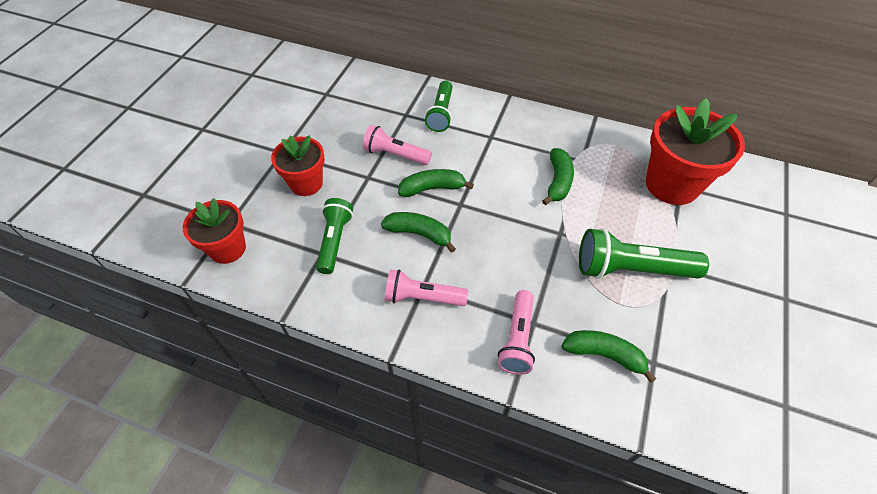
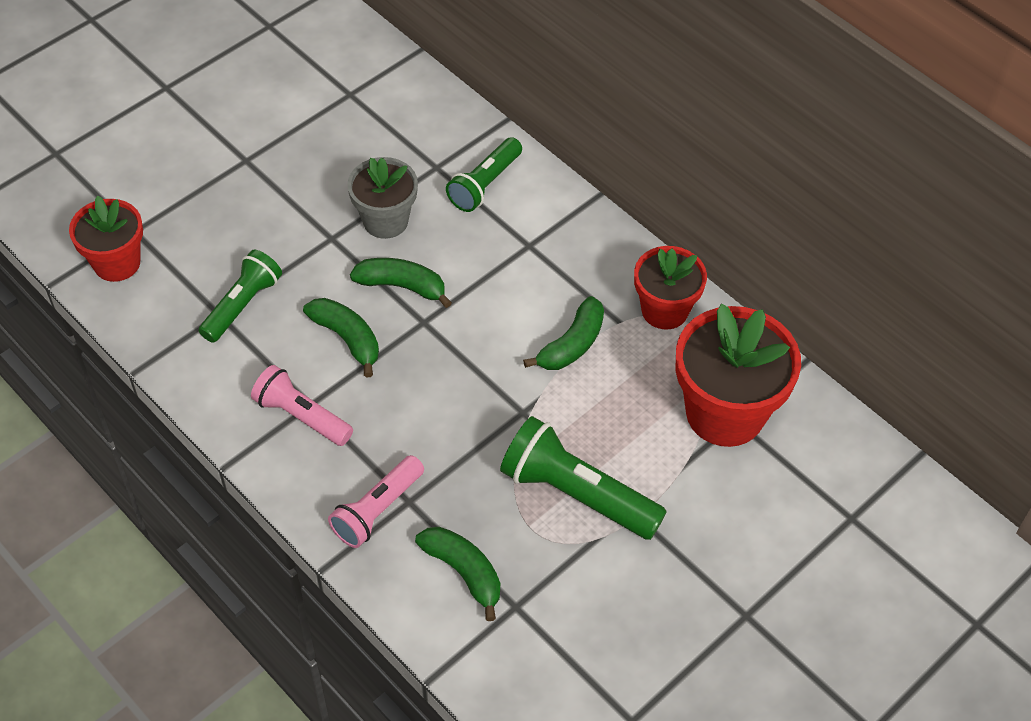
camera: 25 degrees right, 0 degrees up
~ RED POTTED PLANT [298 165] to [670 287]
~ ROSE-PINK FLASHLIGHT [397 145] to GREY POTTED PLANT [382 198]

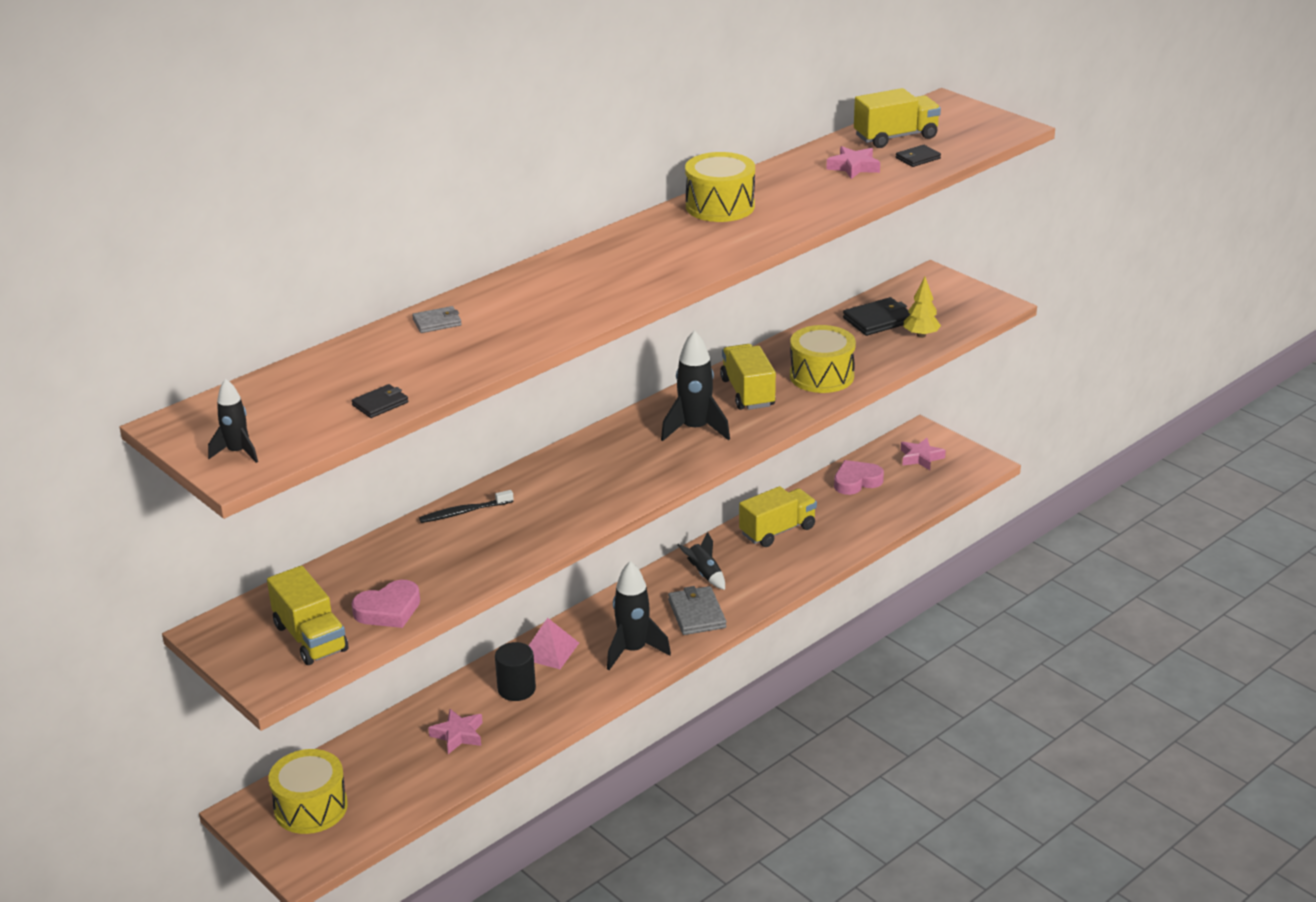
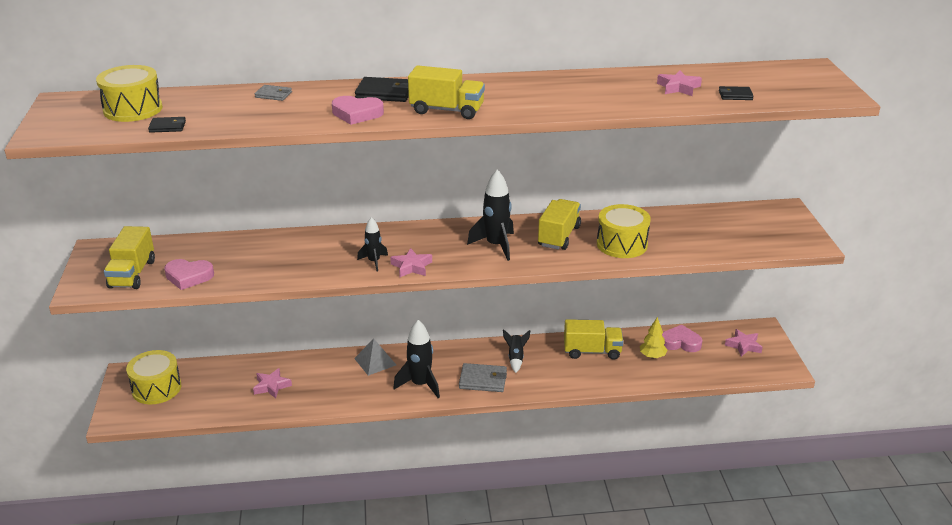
camera: 35 degrees right, 0 degrees up
~ JET-BLACK ROCKET [233 421] to [372 244]
- JET-BLACK DENTAL BRUSH [466 506]
- JET-BLACK CYLINDER SHAPE [515 671]
~ ROSE-PINK SOLID PYRAMID [554 643] to GREY SOLID PYRAMID [375 357]
~ GREY WALLET [697 610] = [483 377] 75 degrees clockwise
~ YELLOW TOY DRUM [720 187] to [129 93]
~ JET-BLACK WALLET [876 316] to [382 89]
~ YELLOW LORRY [897 118] to [446 92]
~ YELLOW FIR TREE [922 307] to [654 338]
+ ROSE-PINK LOVE HEART [358 110]
+ ROSE-PINK FIVE-POINTED STAR [411 262]

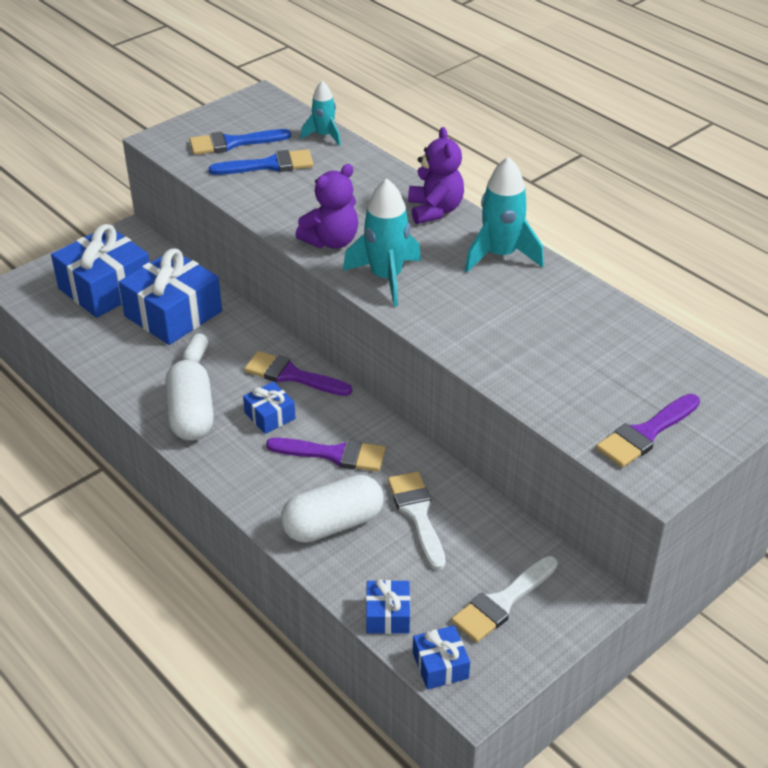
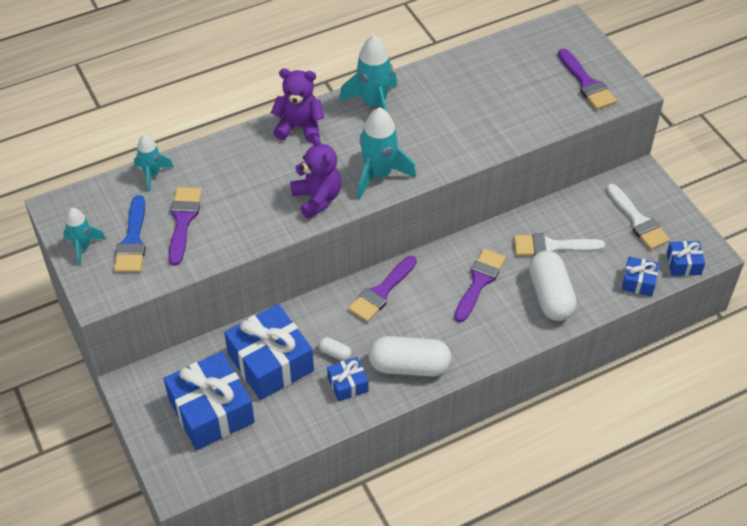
camera: 75 degrees left, 10 degrees up
~ ROYAL BLUE PAINTBRUSH [261 162] to ROYAL PURPLE PAINTBRUSH [185 226]
~ ROYAL BLUE PRESENT [269 407] to [348 379]
+ TEAL ROCKET [84 237]

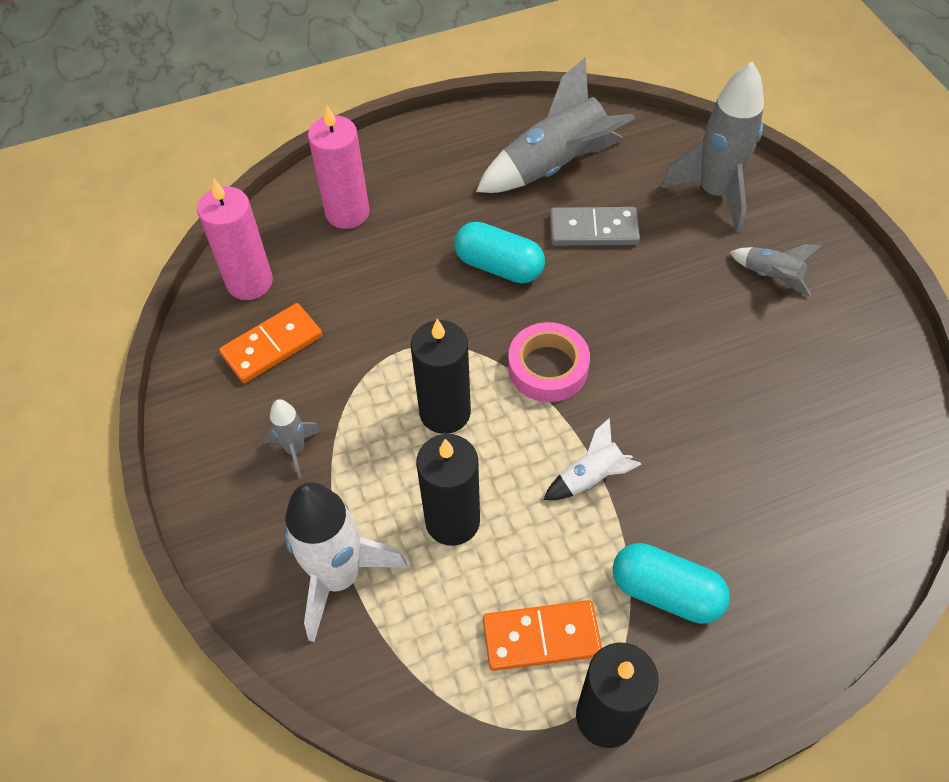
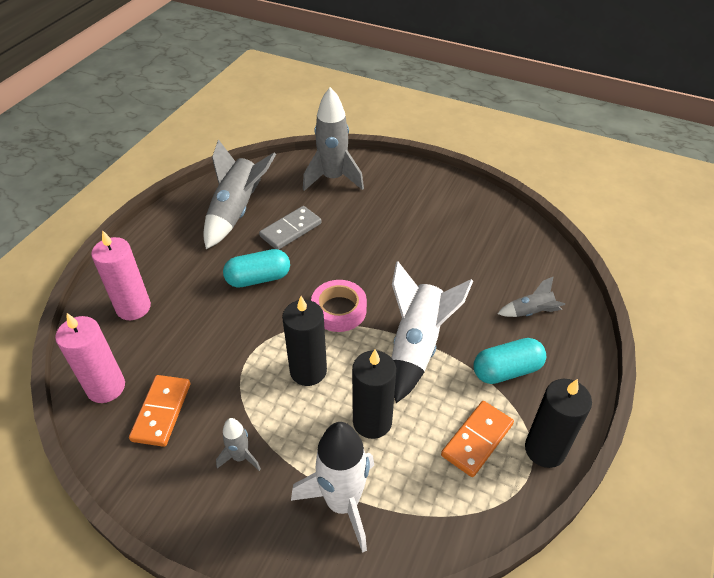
camera: 45 degrees left, 10 degrees down
~ SNOW-WHITE ROCKET [592 459] = [432 332] x1.99
~ GREY ROCKET [776 270] to [531 296]

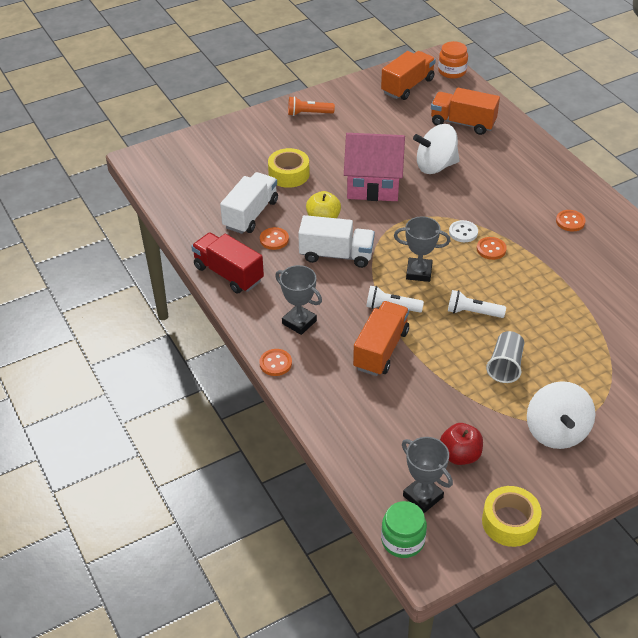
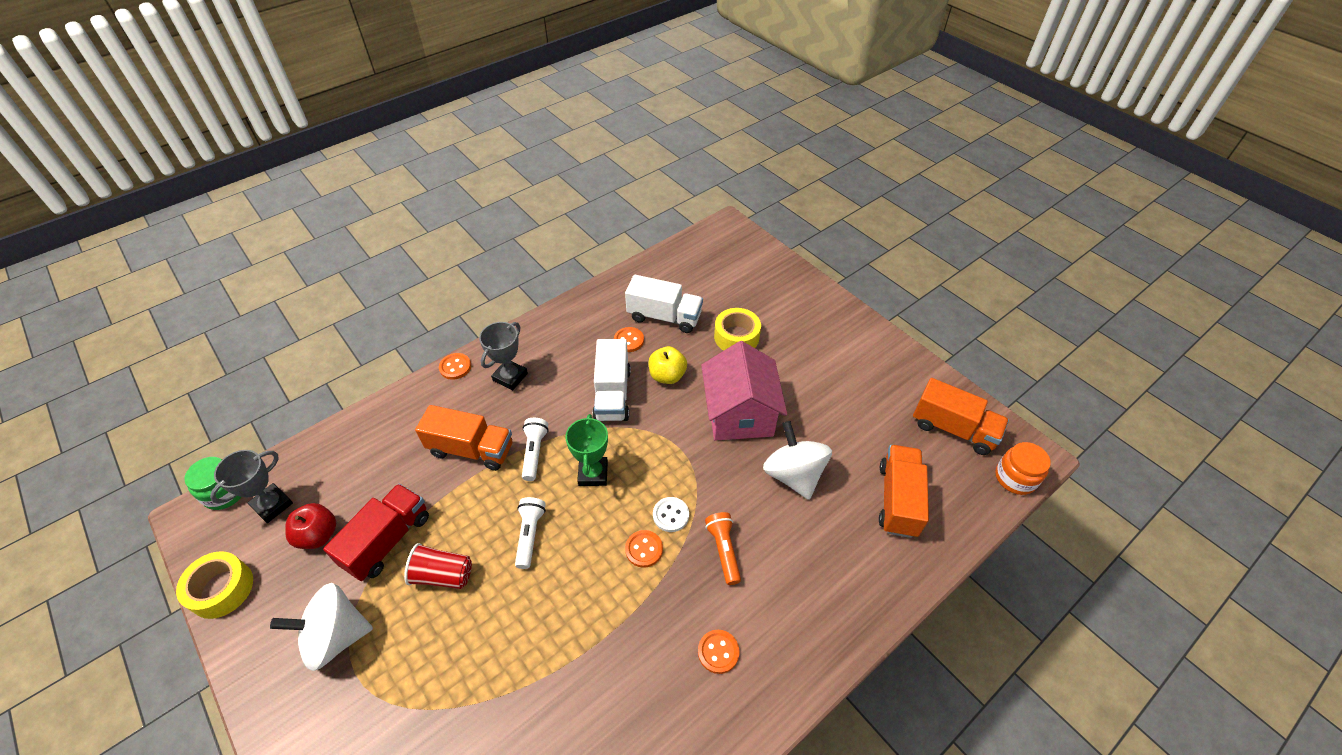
camera: 80 degrees right, 5 degrees up
~ RED LORRY [227 263] to [376 532]
~ ORANGE-COLOURED FLASHLIGHT [311 106] to [723 548]
~ GREY AWARD CUP [422 249] to LEAF-GREEN AWARD CUP [586 450]
~ GREY BEAKER [505 357] to RED BEAKER [438 566]

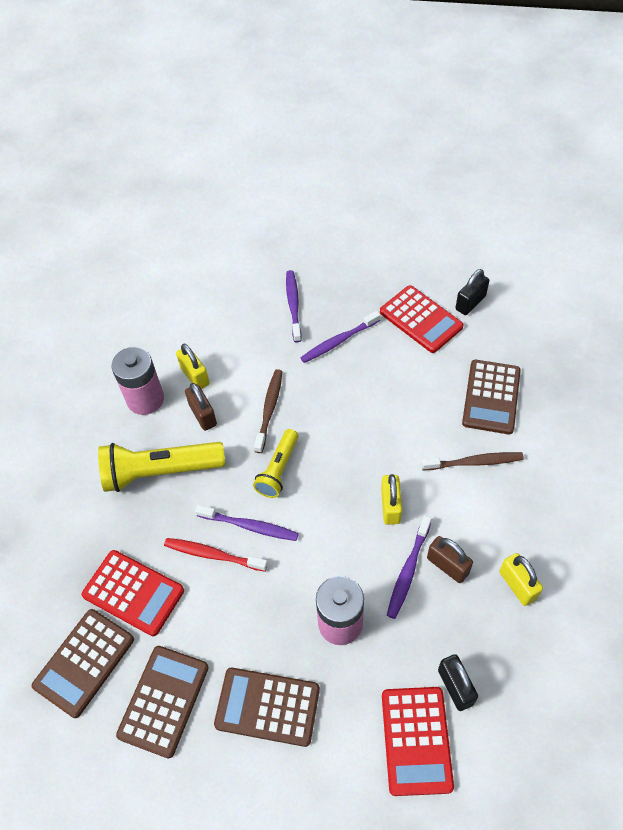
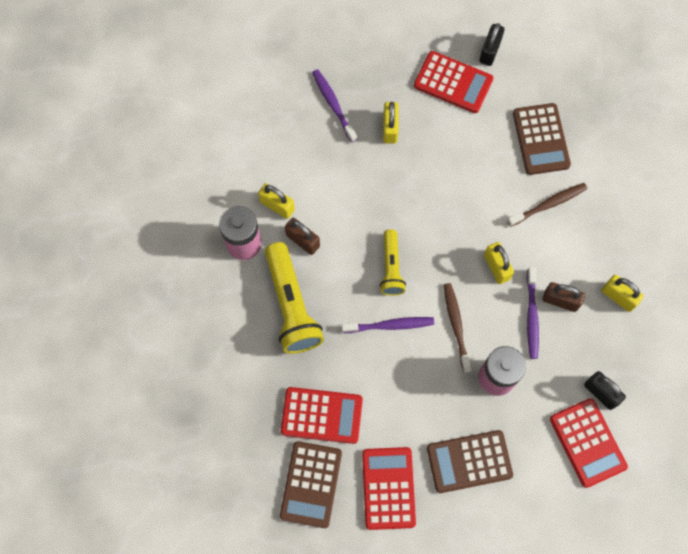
camera: 25 degrees left, 15 degrees up
~ YELLOW FLASHLIGHT [161 467] = [294 298] 75 degrees counterclockwise
~ RUSSET POCKET CALCULATOR [162 702] to RED POCKET CALCULATOR [389 488]
- RED DENTAL BRUSH [216 555]
~ RUSSET DENTAL BRUSH [268 411] to [458 328]
~ ROYAL PURPLE DENTAL BRUSH [340 337] to YELLOW SMALL LOCK [391 122]

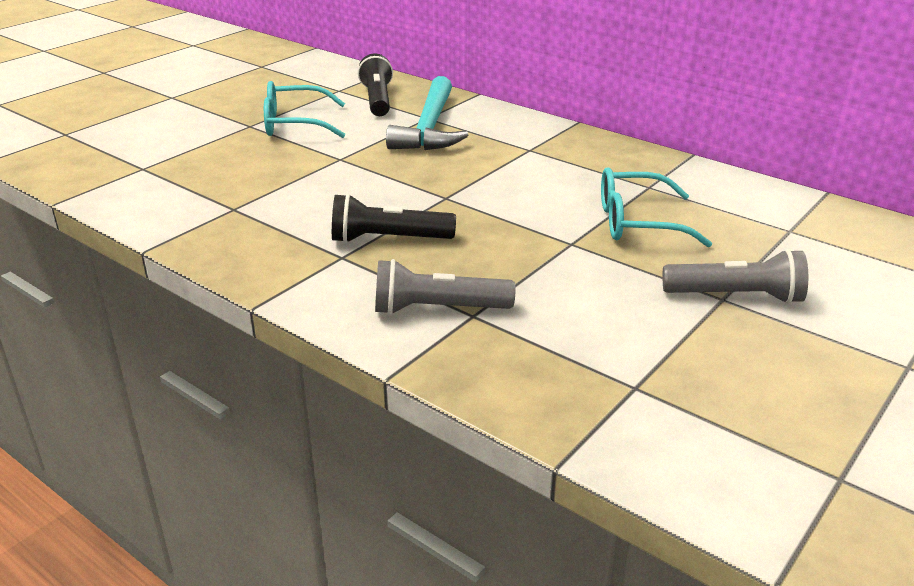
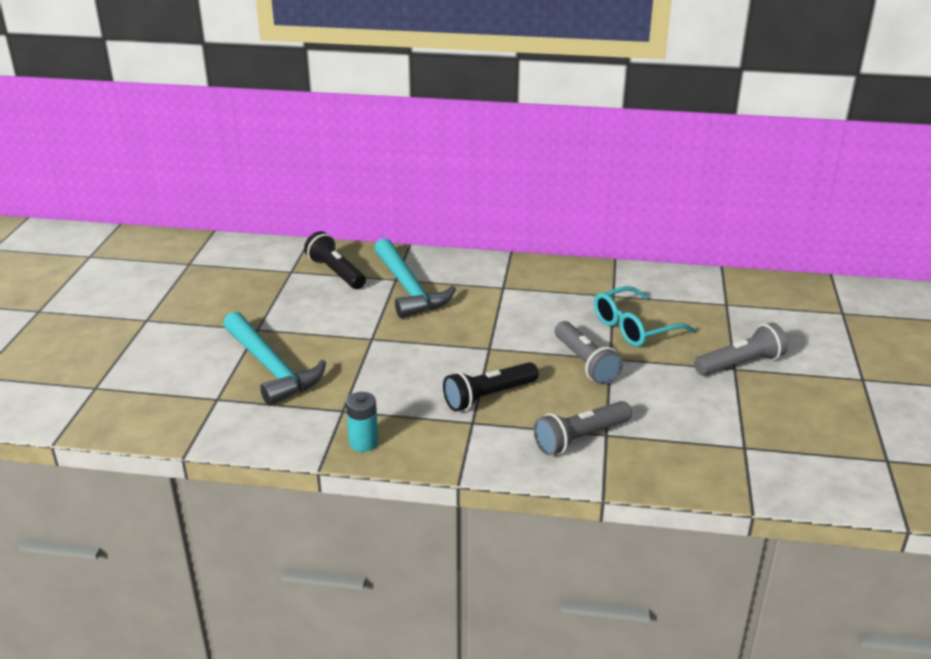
camera: 30 degrees left, 0 degrees up
- TEAL SPECTACLES [304 109]
+ TEAL HAMMER [274 359]
+ TEAL BATTERY [362 422]
+ GREY FLASHLIGHT [589 353]

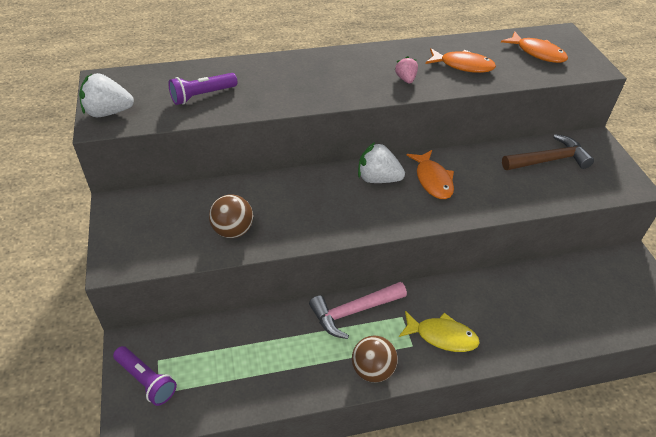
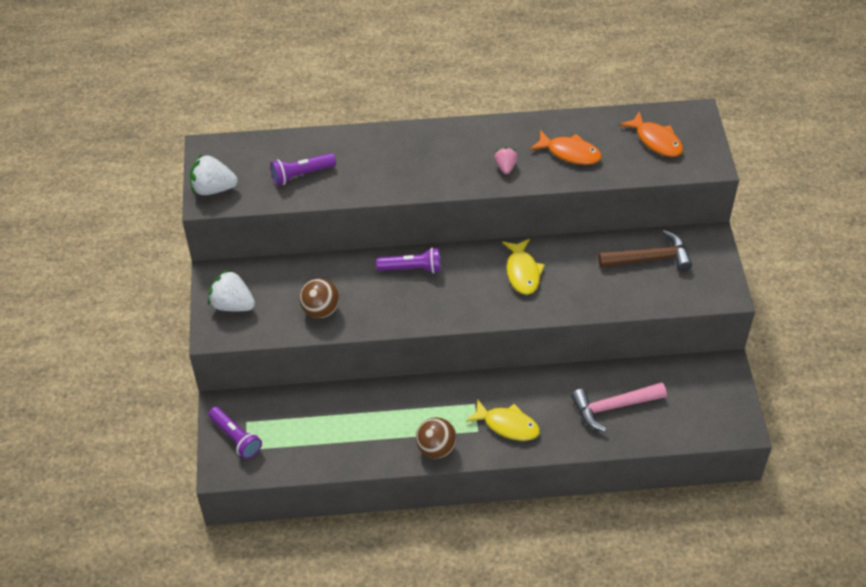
camera: 10 degrees right, 5 degrees up
~ ROSE-PINK HAMMER [358 310] to [619 407]
~ SNOW-WHITE STRAWBERRY [381 162] to [231 290]
~ ORANGE-COLOURED TOY FISH [430 174] to YELLOW TOY FISH [523 267]
+ ROYAL PURPLE FLASHLIGHT [408 260]

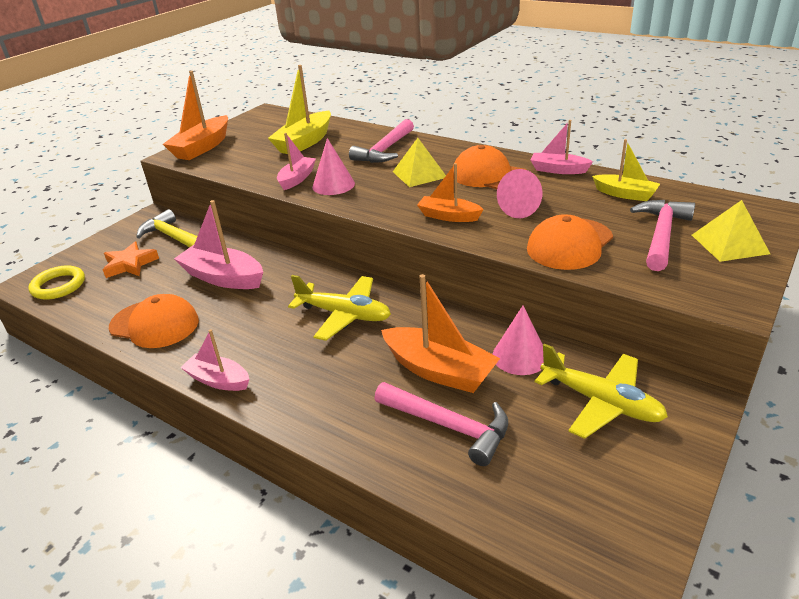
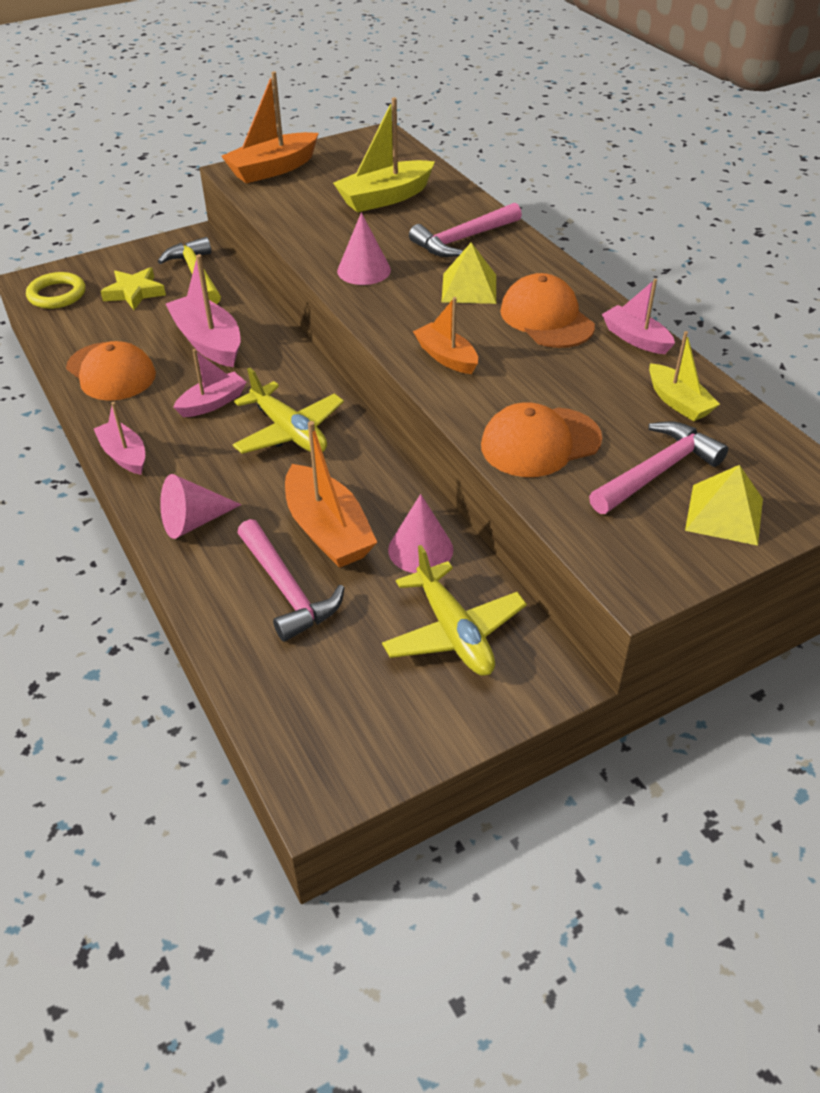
camera: 25 degrees right, 10 degrees up
~ ORANGE-COLOURED FIVE-POINTED STAR [131 260] to YELLOW FIVE-POINTED STAR [133 288]
~ ROSE-PINK BOAT [296 161] to [210 383]
~ ROSE-PINK CONE [519 193] to [200 506]

